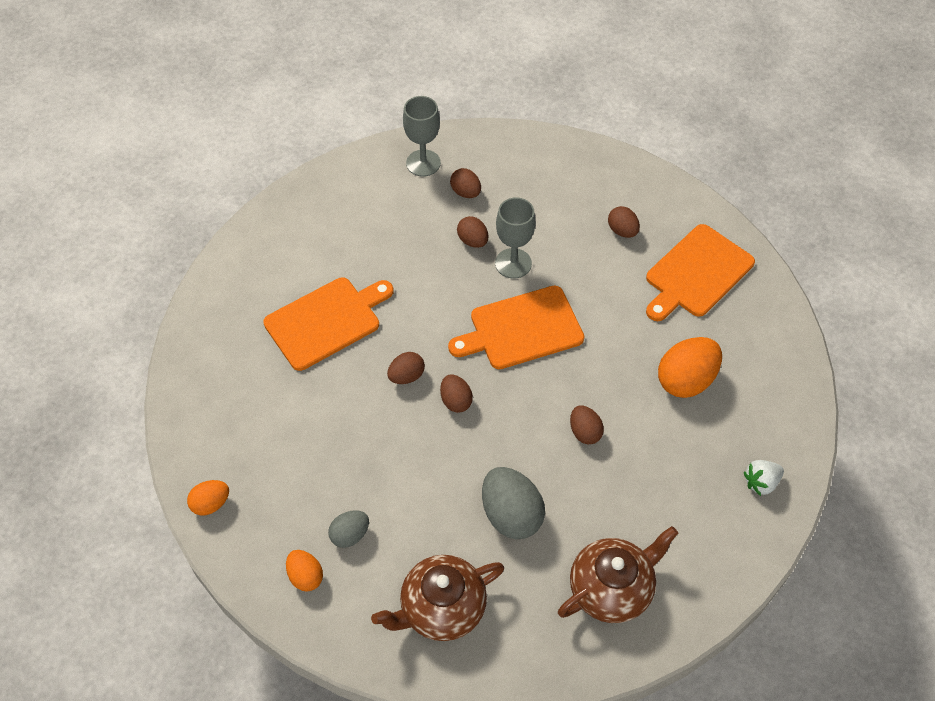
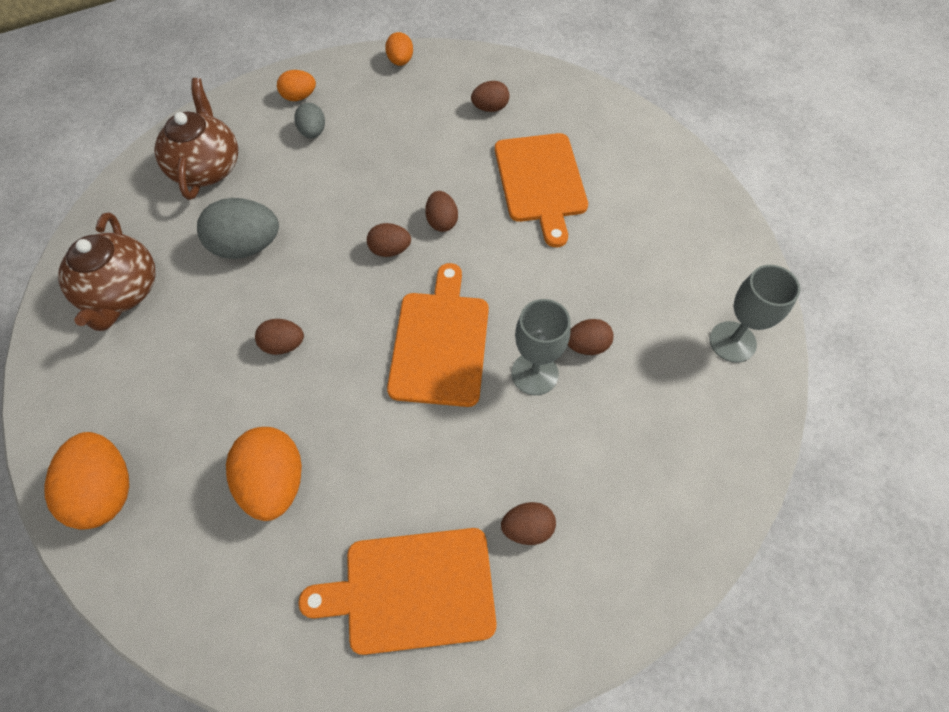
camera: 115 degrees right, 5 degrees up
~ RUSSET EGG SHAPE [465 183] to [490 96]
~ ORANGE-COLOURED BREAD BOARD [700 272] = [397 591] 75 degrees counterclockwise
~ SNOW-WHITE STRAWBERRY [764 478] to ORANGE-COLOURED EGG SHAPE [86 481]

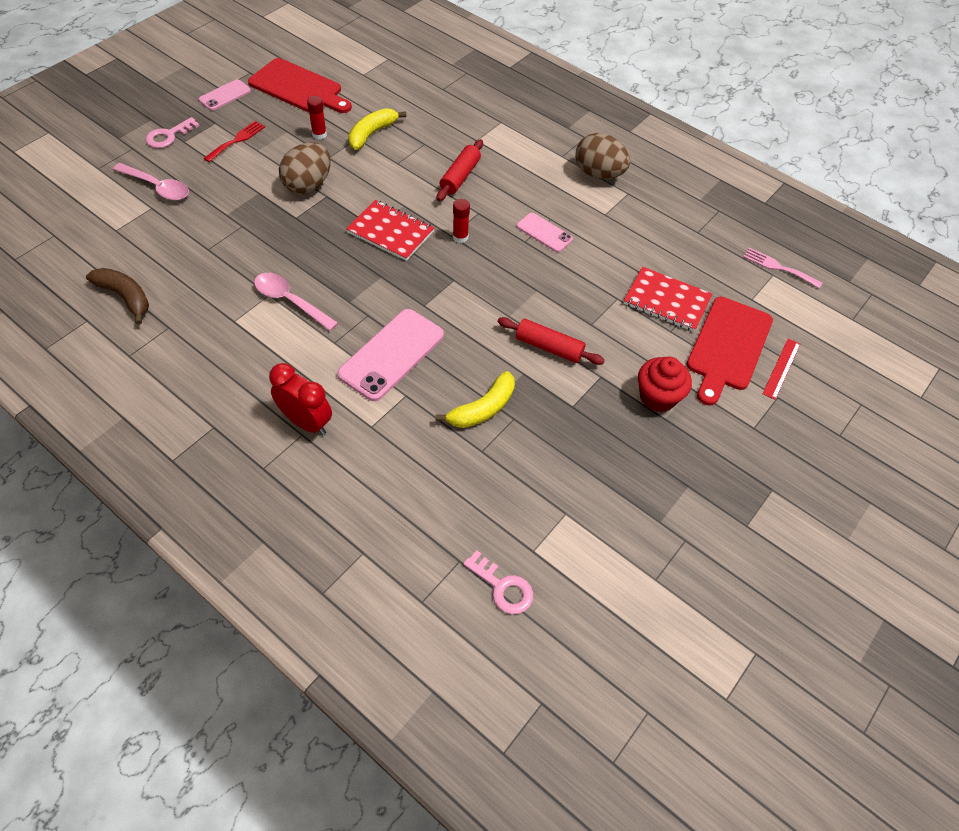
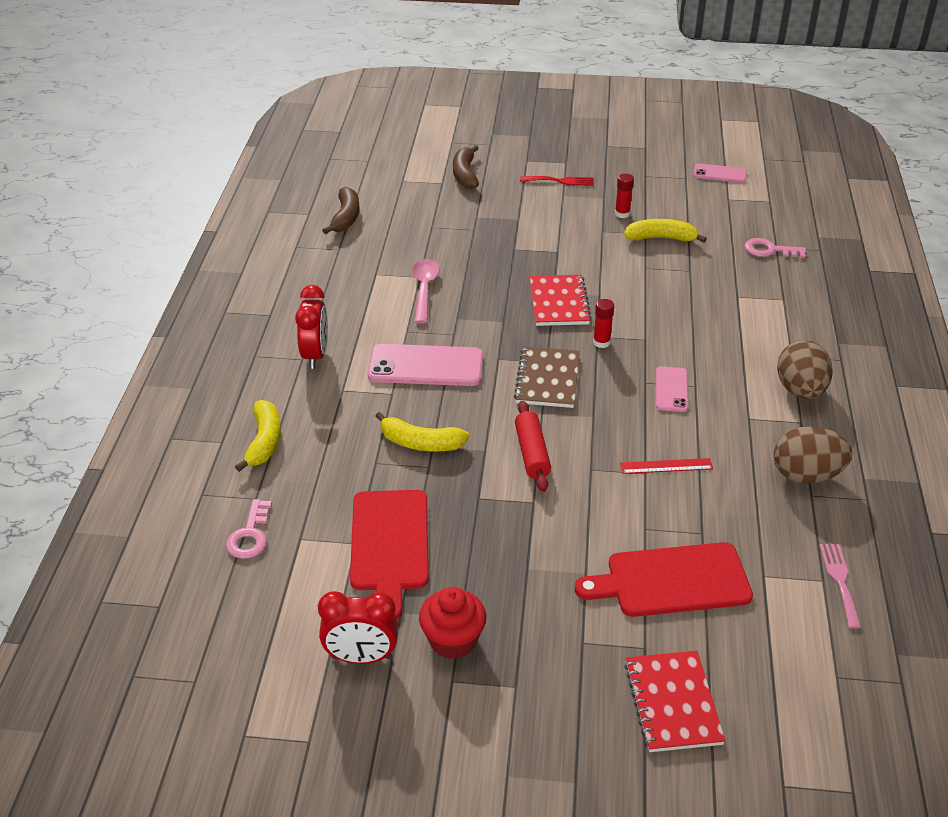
camera: 60 degrees right, 15 degrees down
~ ROSE-PINK TEASPOON [151 181] to RUSSET BANANA [466 167]
~ ROSE-PINK KEY [172 132] to [775 248]
~ ROSE-PINK PHONE [224 95] to [720 173]
~ RED BREAD BOARD [300 85] to [389 554]
~ RUSSET EGG SHAPE [305 168] to [813 455]
- RED DOUGH ROLLER [460 170]
~ RED NOTEBOOK [668 299] to [674 701]
~ RED MUFFIN [665 384] to [452 623]
~ RED MEASURING STICK [781 369] to [666 466]
+ YELLOW BANANA [258 436]
+ RED CLOCK [358 627]
+ RUSSET NOTEBOOK [547 377]

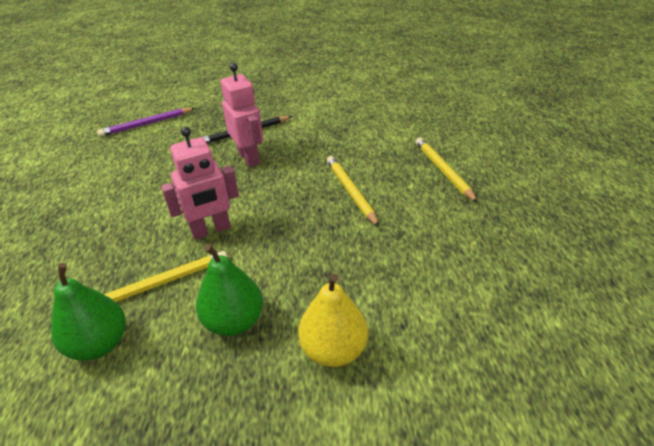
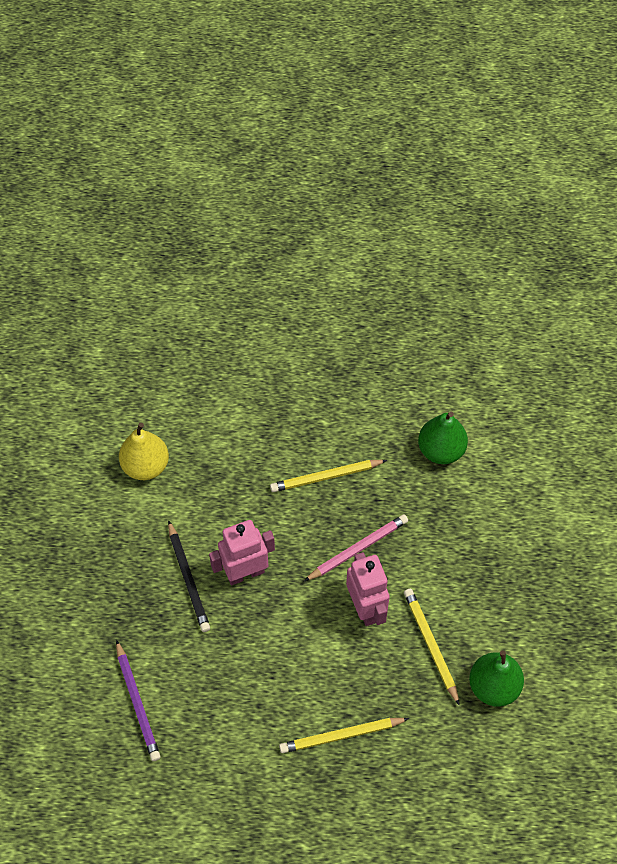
camera: 85 degrees left, 20 degrees up
~ LEAF-GREEN PEAR FRUIT [229 290] to [443 438]
~ YELLOW PEAR FRUIT [333 320] to [144 451]
~ YELLOW PENCIL [447 170] to [344 735]
+ ROSE-PINK PENCIL [356 547]

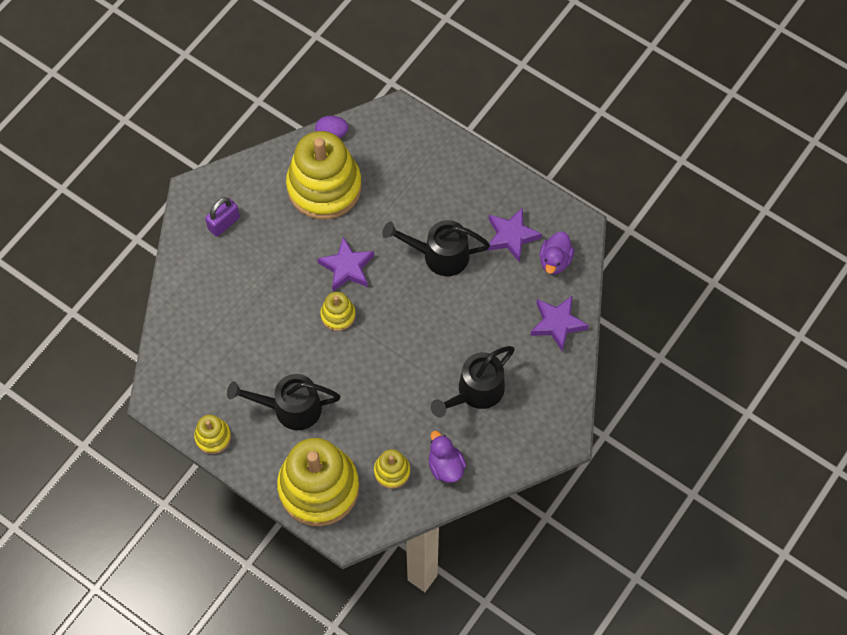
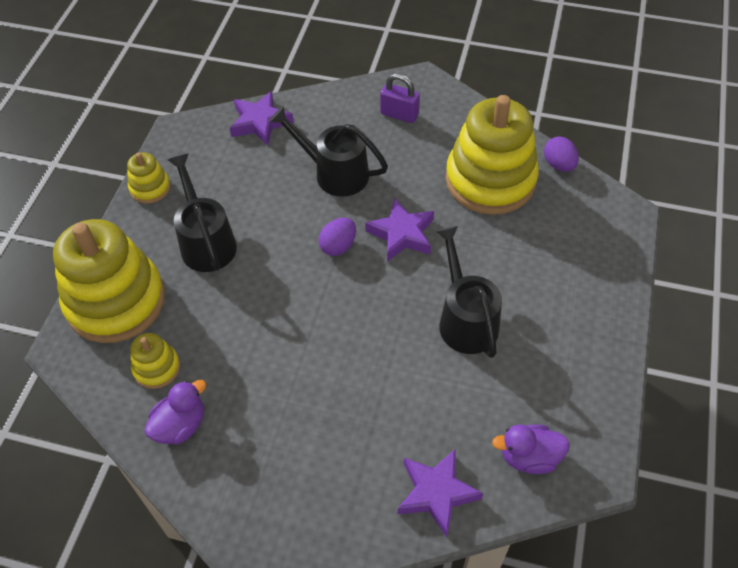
camera: 70 degrees right, 10 degrees down
~ YELLOW STACKING TOY [338 311] to ROYAL PURPLE EGG SHAPE [337 237]
~ JET-BLACK WATERING CAN [473 381] to [328 151]
~ ROYAL PURPLE FIVE-POINTED STAR [514 234] to [262 118]

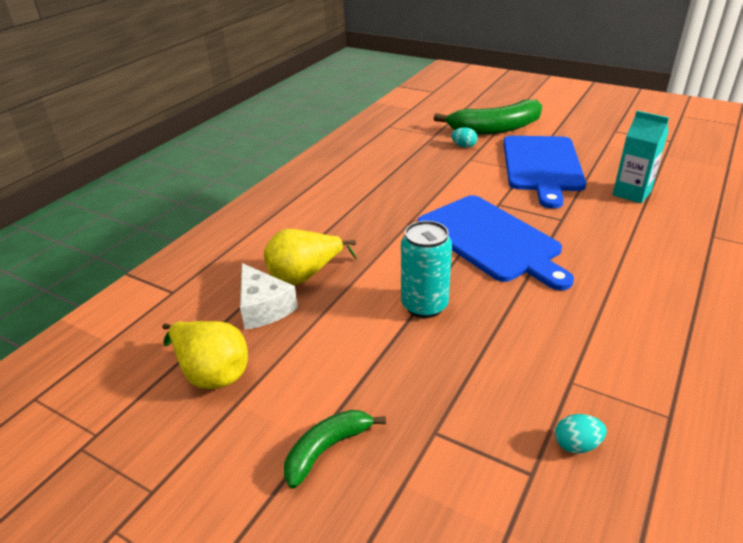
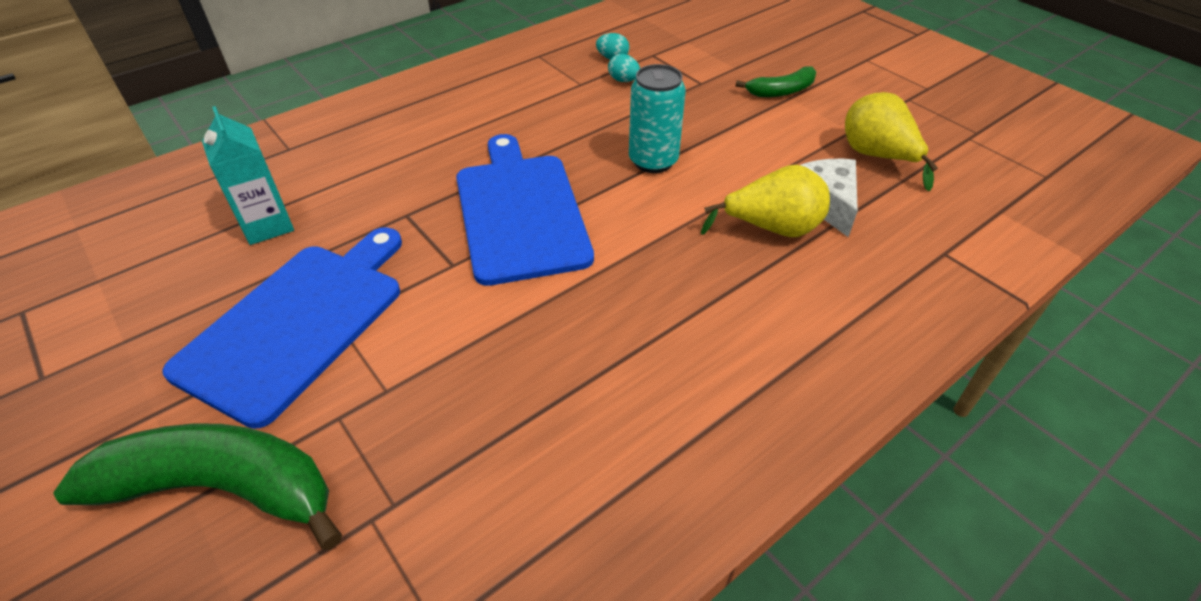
camera: 160 degrees left, 10 degrees up
~ TEAL EGG SHAPE [464 137] to [624 68]

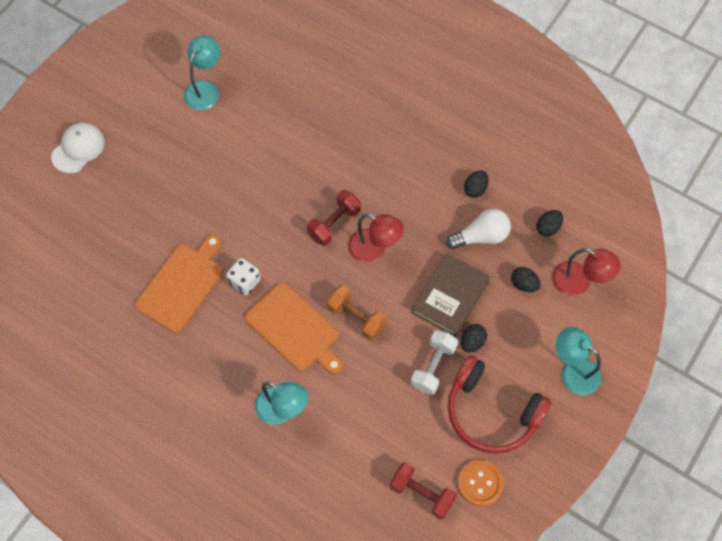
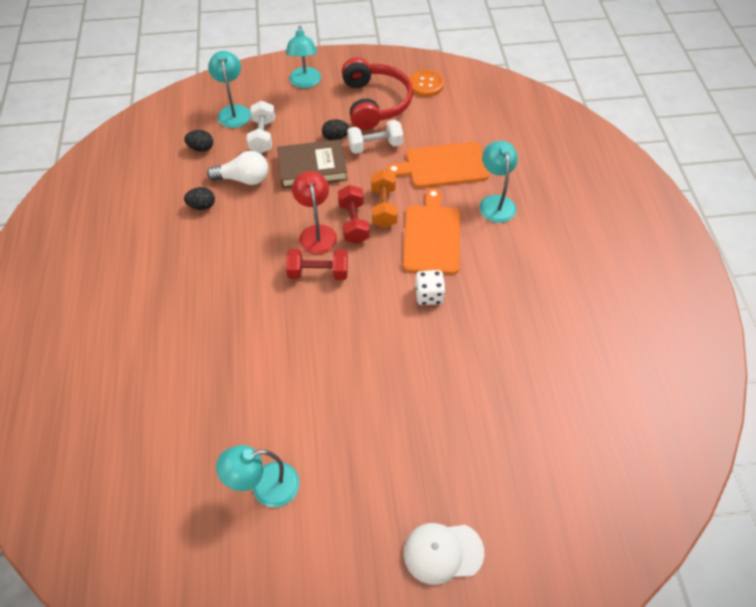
camera: 130 degrees left, 10 degrees down
~ ORANGE-COLOURED BREAD BOARD [179 283] to [437 165]
~ RED DUMBBELL [423 490] to [354 214]
~ SNOW-WHITE BULB [478 229] = [237 168] 150 degrees clockwise
~ JET-BLACK EGG SHAPE [526 279] to SNOW-WHITE DUMBBELL [261 127]
~ RED LAMP [586 272] to TEAL LAMP [229 89]

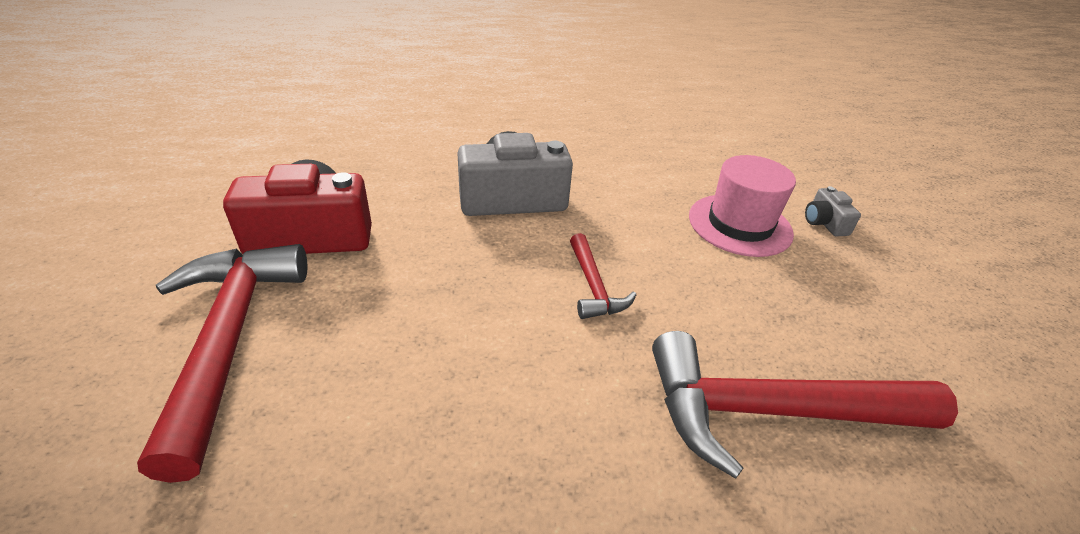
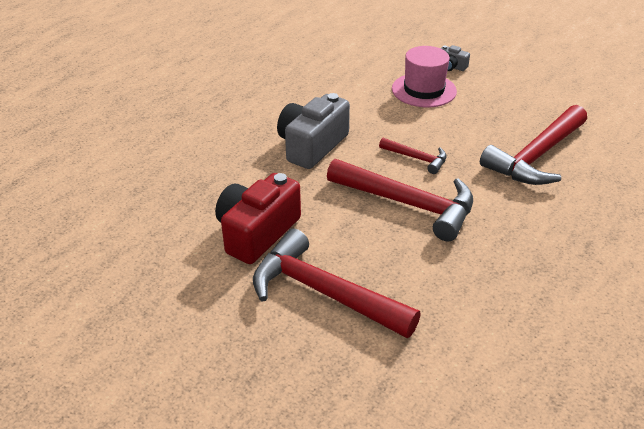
camera: 45 degrees left, 0 degrees up
+ RED HAMMER [400 200]

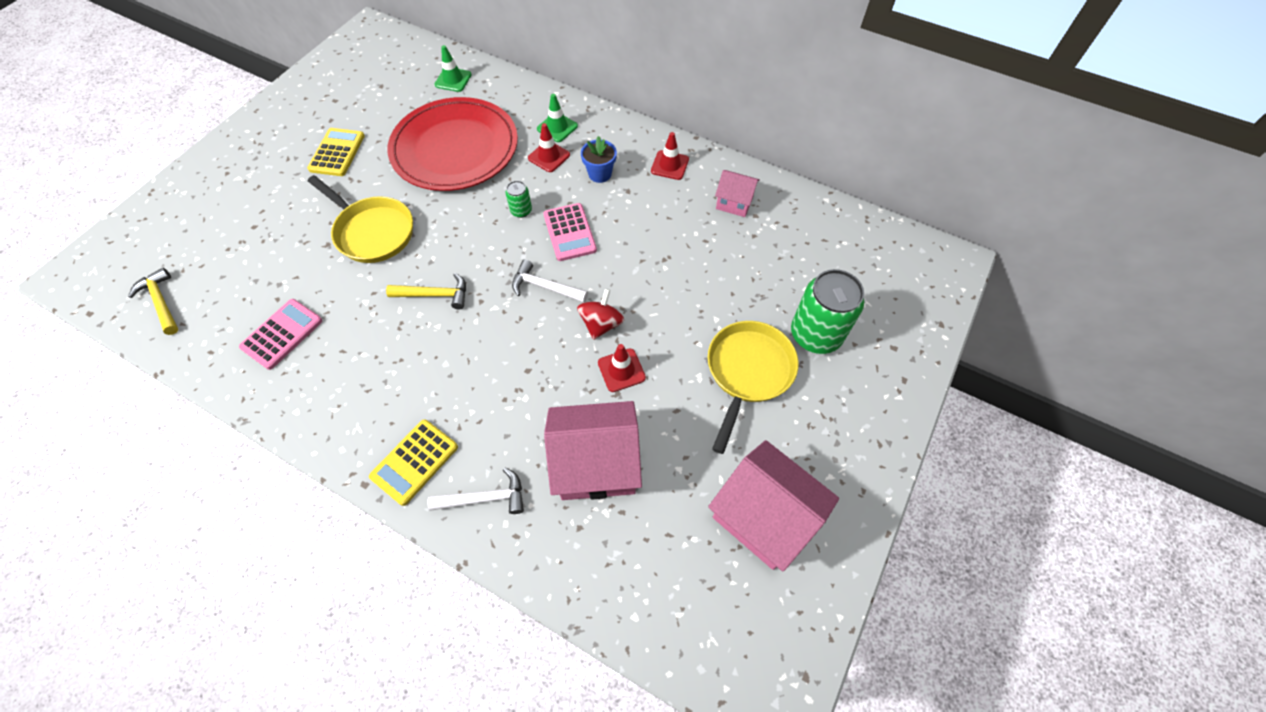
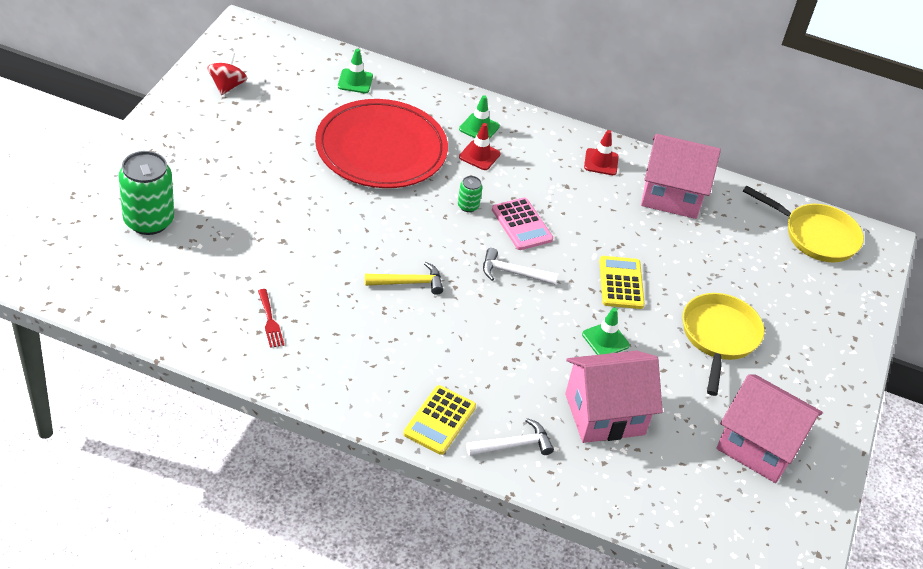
camera: 15 degrees left, 15 degrees down
- YELLOW HAMMER [153 301]
~ ROSE-PINK POCKET CALCULATOR [280 334] to RED FORK [271 318]
~ YELLOW POCKET CALCULATOR [336 152] to [622 282]
~ YELLOW PAN [360 219] to [803 223]
~ RED SPINNING TOP [600 314] to [227 73]
- ROYAL BLUE POTTED PLANT [599 159]
~ RED TRAFFIC CONE [622 368] to LEAF-GREEN TRAFFIC CONE [606 331]
~ ROSE-PINK TOY HOUSE [737 193] = [681 176] x1.88
~ LEAF-GREEN CAN [827 311] to [146 193]

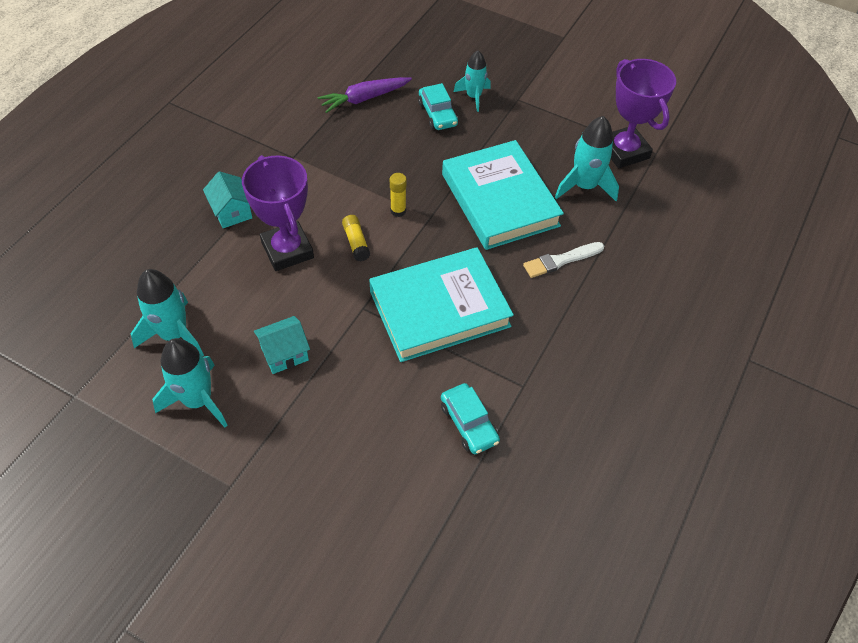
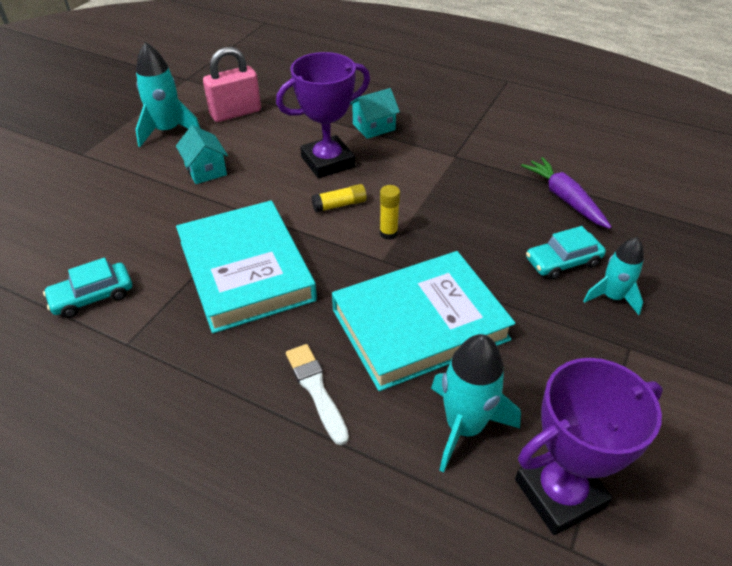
camera: 90 degrees right, 10 degrees down
~ TEAL ROCKET [167 312] to ROSE-PINK SMALL LOCK [232 84]

